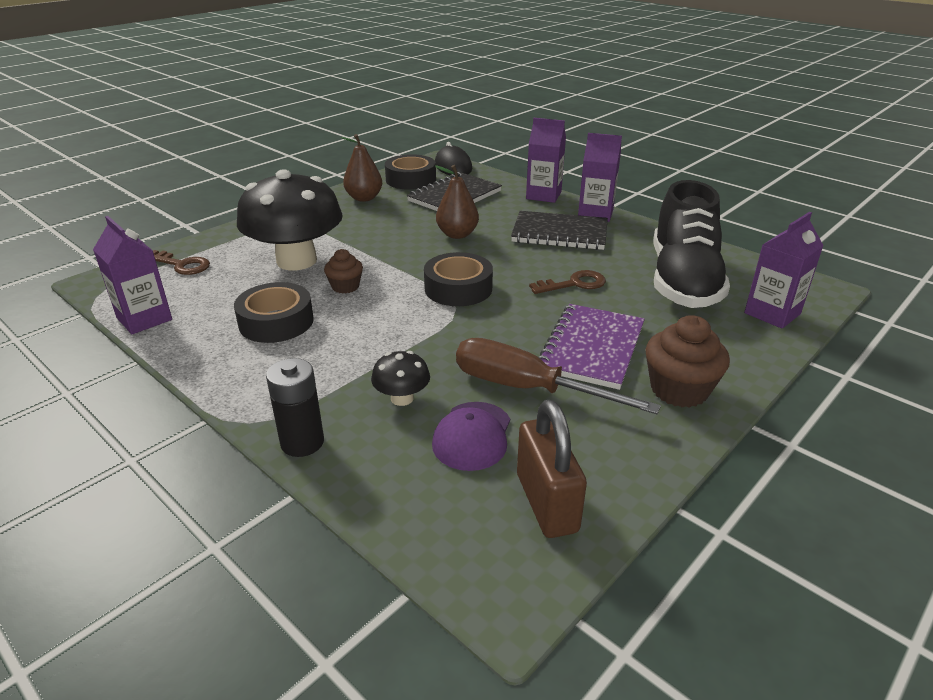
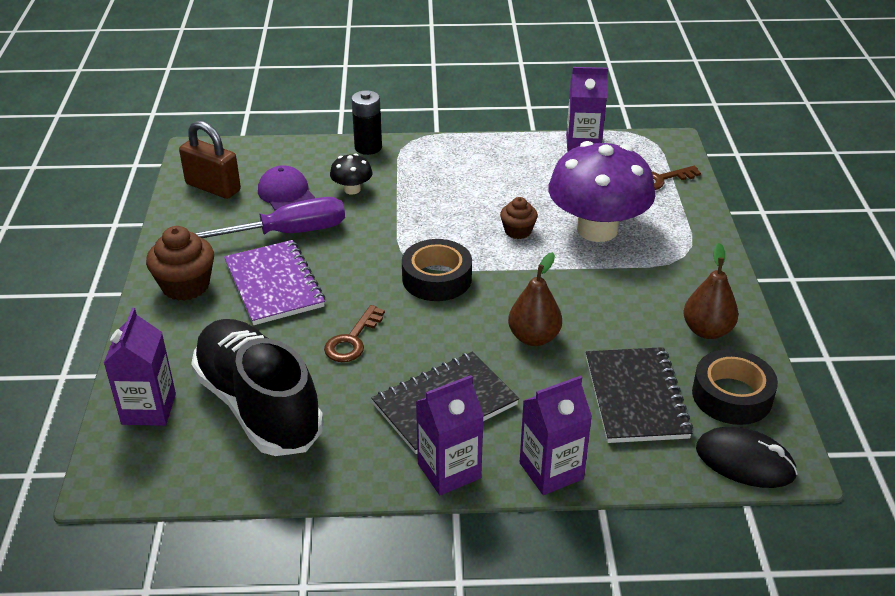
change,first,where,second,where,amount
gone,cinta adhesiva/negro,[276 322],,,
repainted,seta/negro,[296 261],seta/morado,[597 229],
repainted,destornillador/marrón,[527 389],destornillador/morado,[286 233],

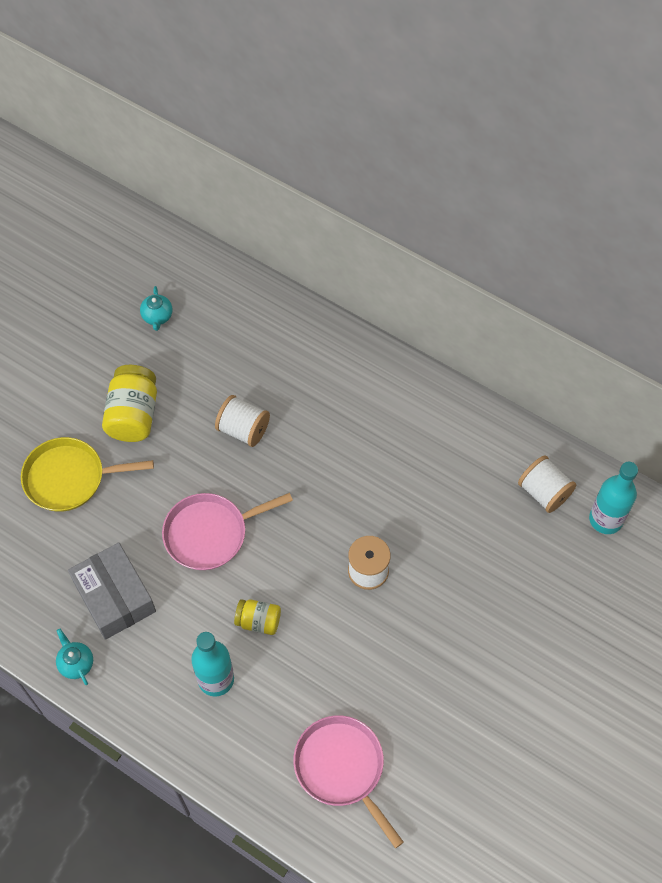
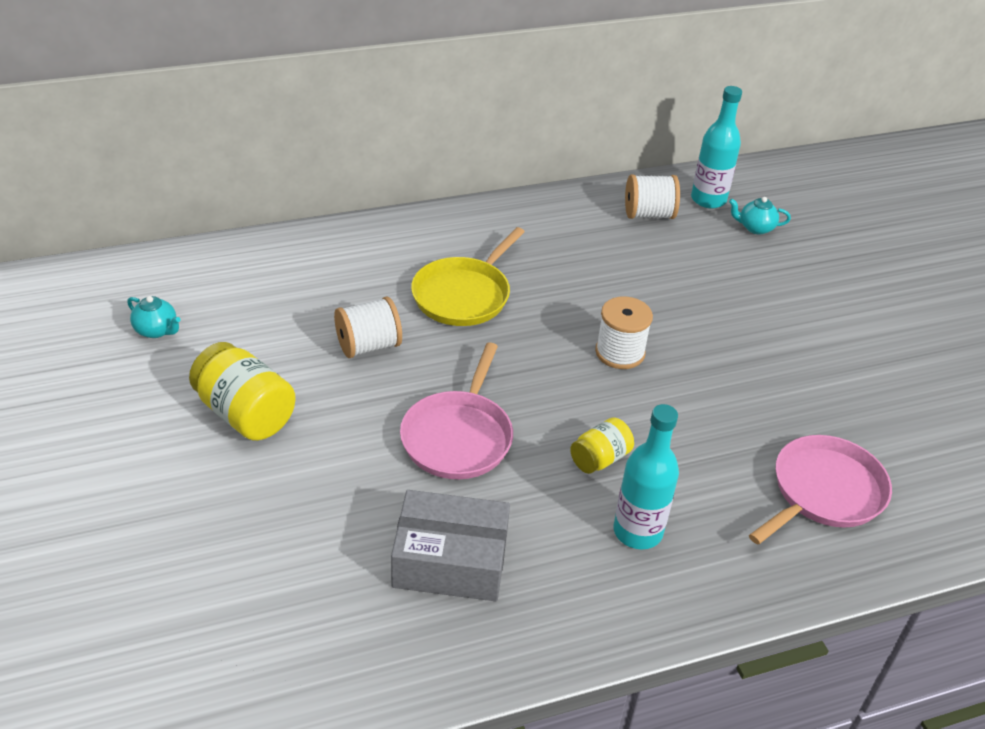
change,first,where,second,where,amount
shifted,sartén/amarillo,[69 478],,[464 295],
shifted,tetera/turquesa,[76 663],,[755 228],
rotated,sartén/rosa,[341 768],,[824 492],135 degrees clockwise

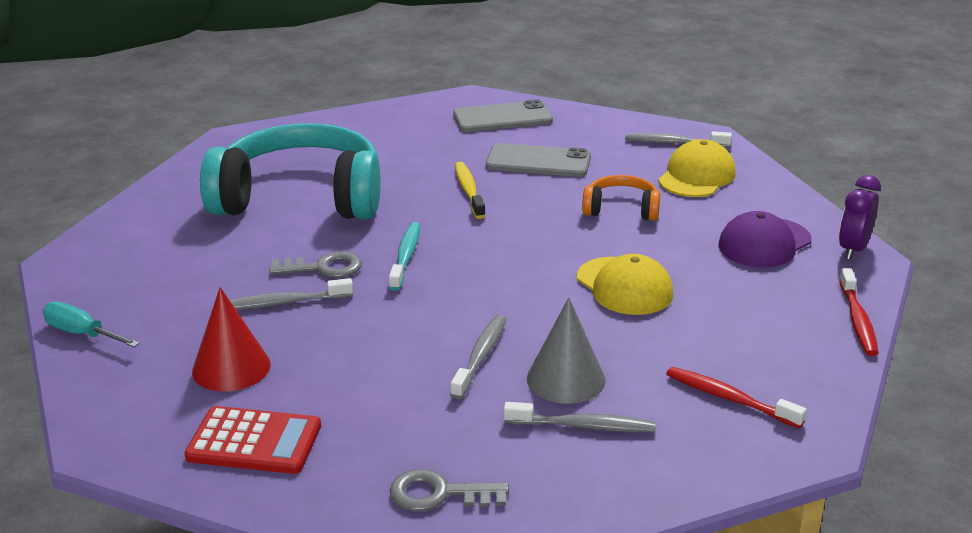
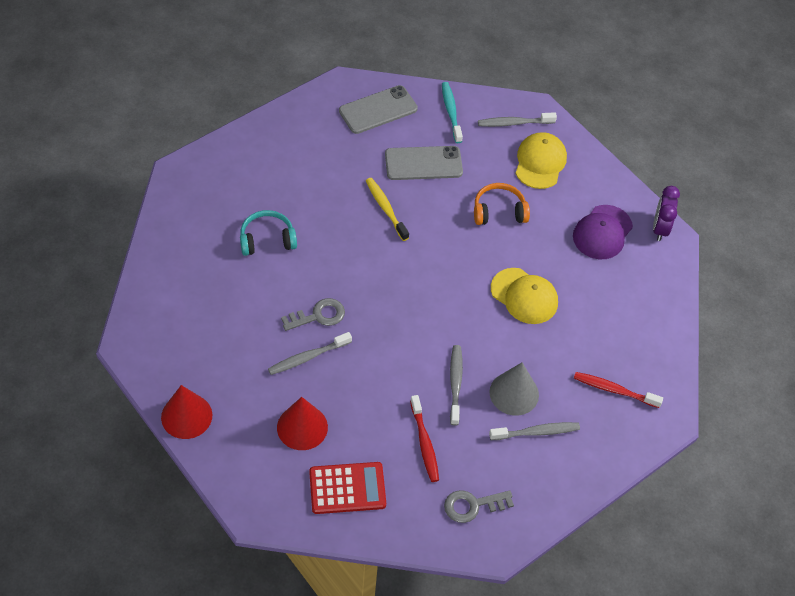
change,first,where,second,where,amount
swapped,destornillador/turquesa,[82 334],cono/rojo,[186 416],
scaled,auriculares/turquesa,[300 198],,[267 240],x0.44
shifted,cepillo de dientes/turquesa,[406 256],,[451 112],
shifted,cepillo de dientes/rojo,[857 320],,[424 443],

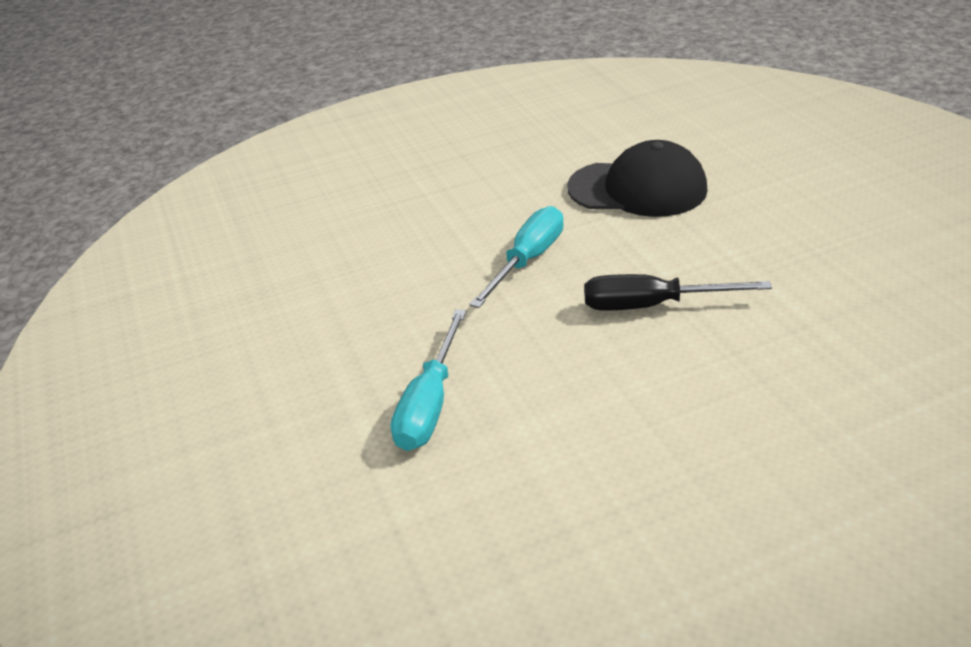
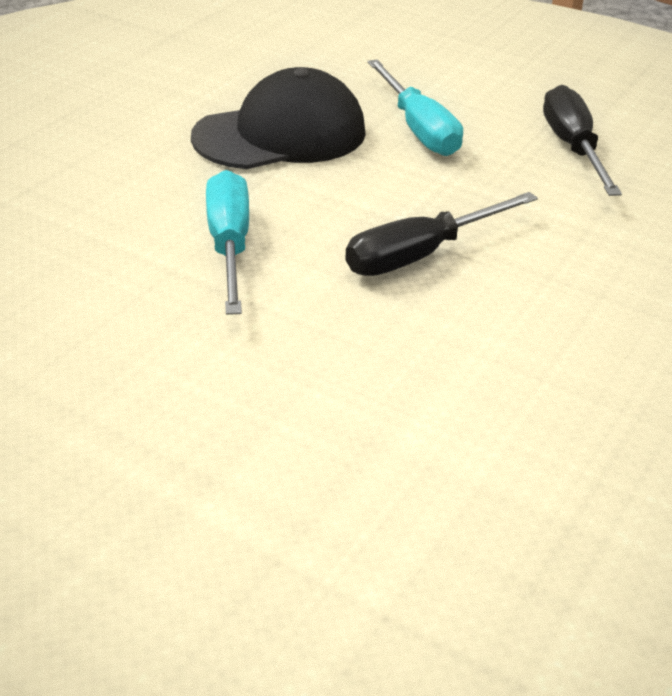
change,first,where,second,where,amount
shifted,destornillador/turquesa,[430 404],,[418 129],
new,,,destornillador/negro,[573 148],

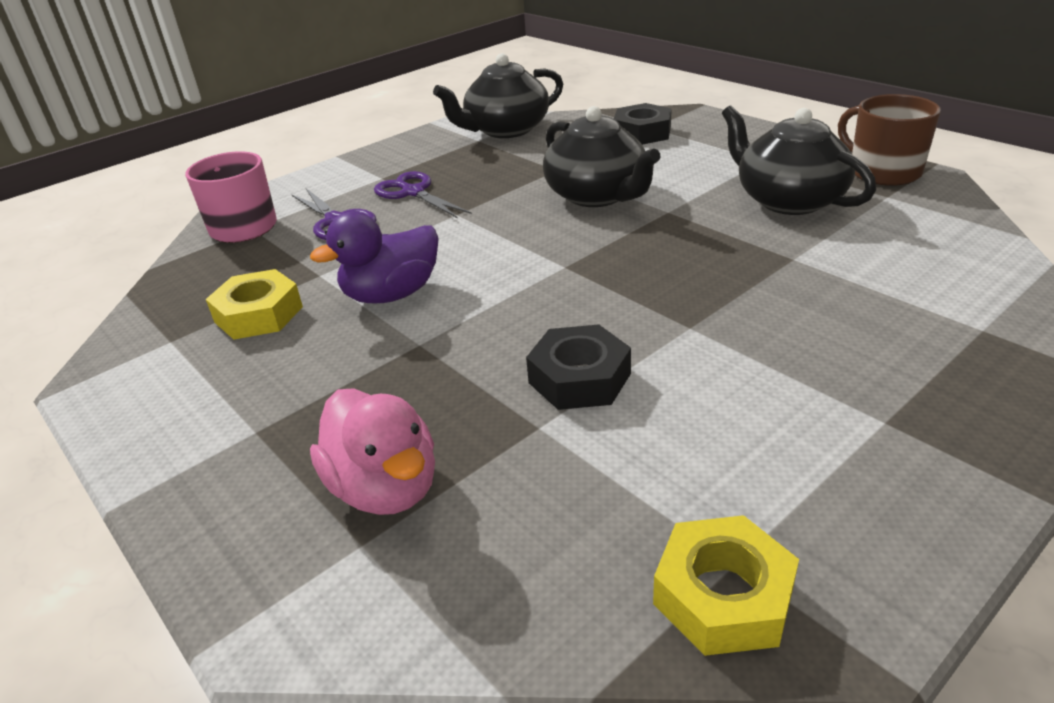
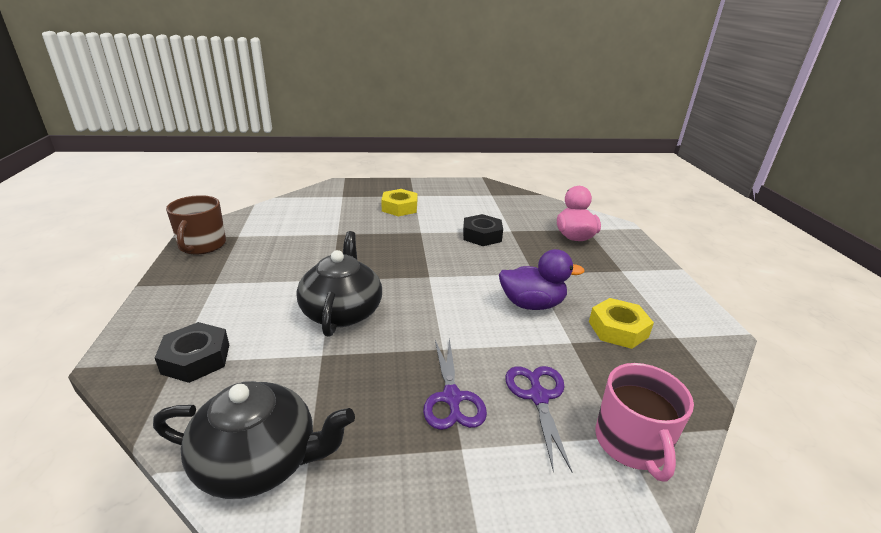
change,first,where,second,where,amount
shifted,tuerca/amarillo,[723 596],,[399 207],
gone,tetera/negro,[788 200],,,

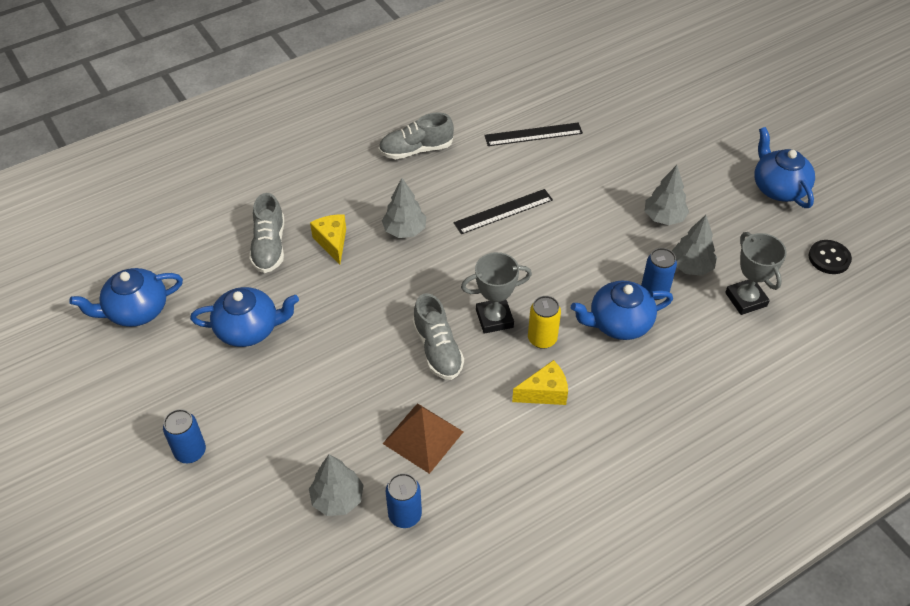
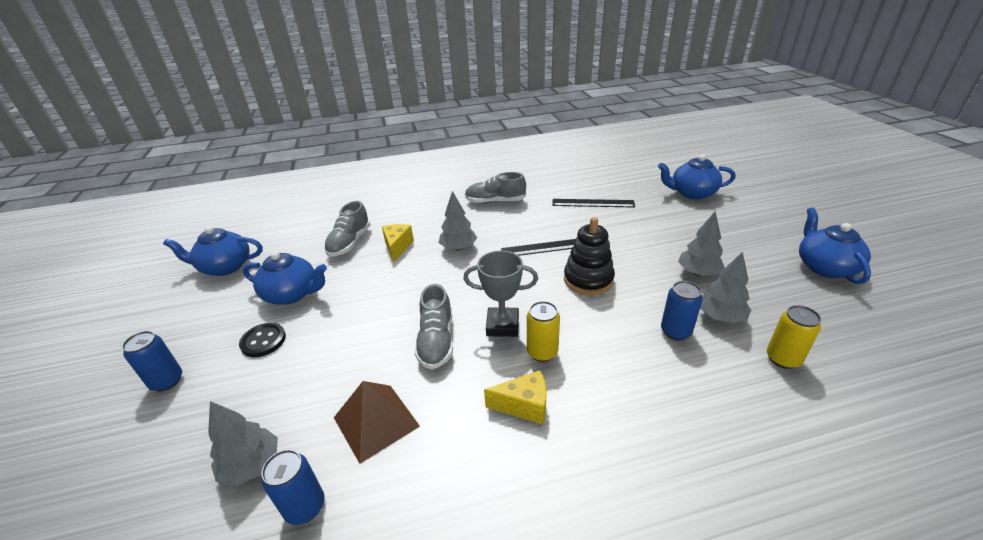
change,first,where,second,where,amount
shifted,tetera/azul,[619 323],,[692 193],
swapped,trofeo/gris,[745 299],lata/amarillo,[783 359],
shifted,botón/negro,[829 258],,[263 341],
new,,,juguete apilable/negro,[588 279],

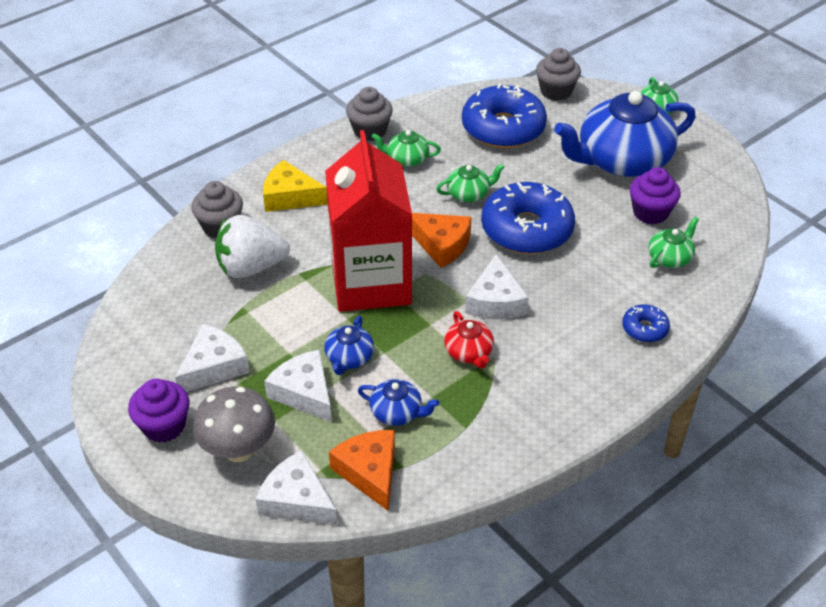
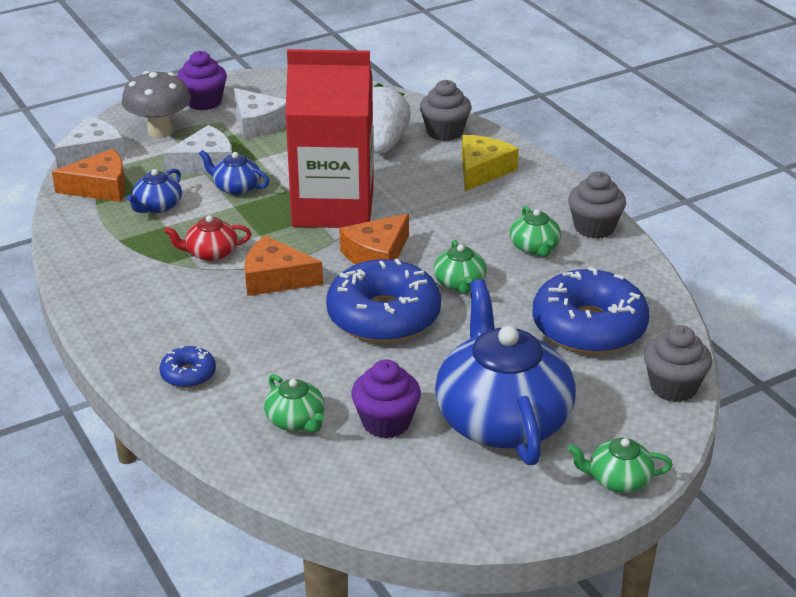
change,first,where,second,where,amount
rotated,tetera/verde,[407 159],,[535 247],150 degrees clockwise
repainted,queso/blanco,[495 301],queso/naranja,[275 278],

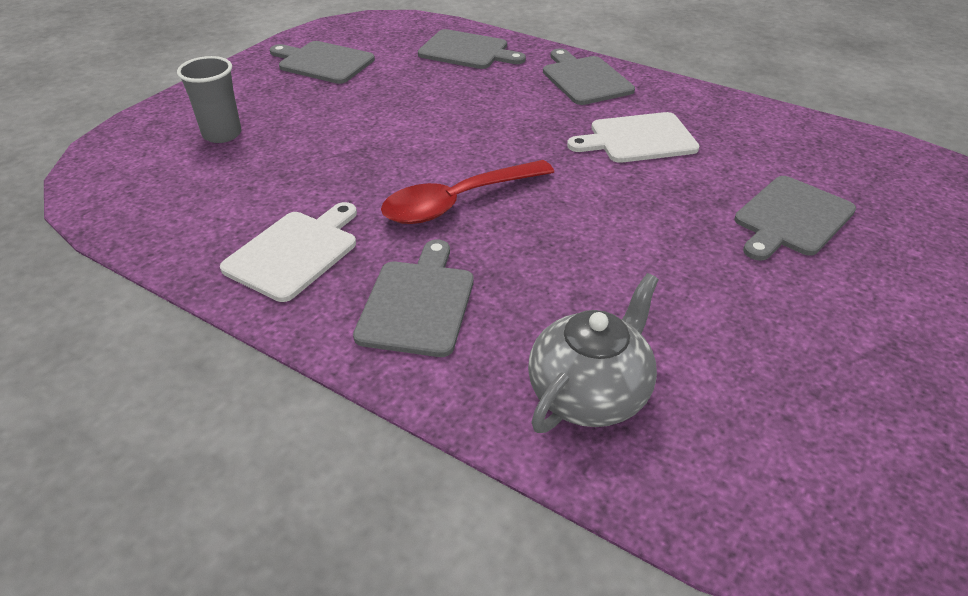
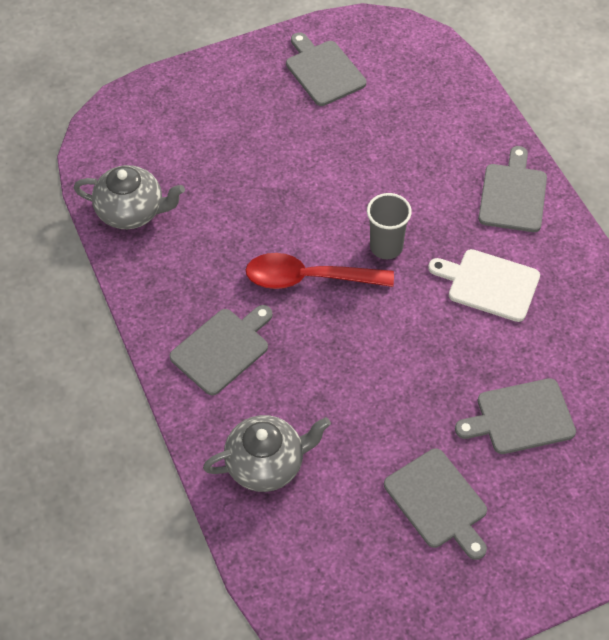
change,first,where,second,where,amount
shifted,vaso/gris,[222 134],,[386 247],
gone,tabla de cortar/blanco,[294 252],,,
shifted,tabla de cortar/gris,[467 51],,[438 502],
new,,,tetera/gris,[132 211],

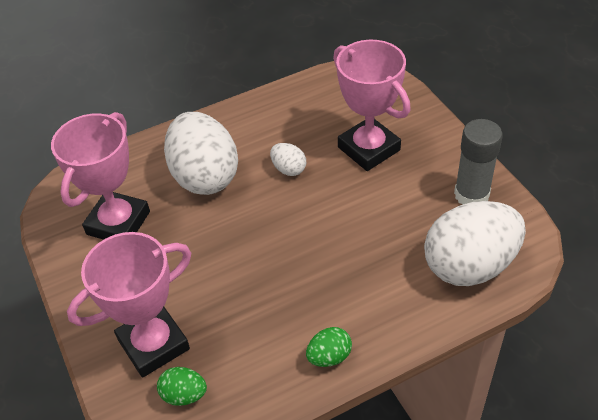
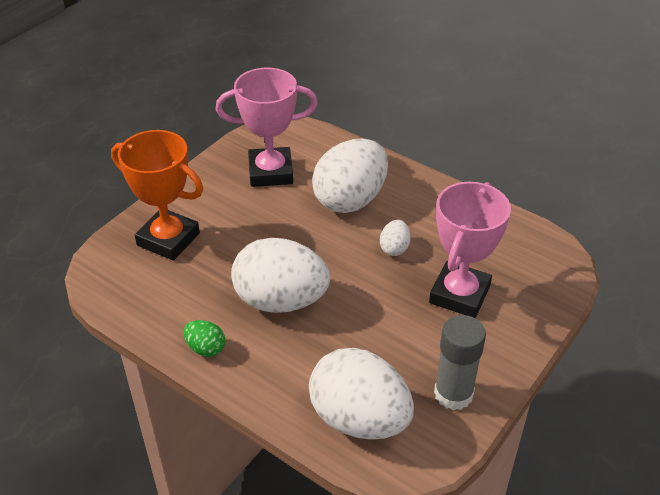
change,first,where,second,where,amount
repainted,trofeo/rosa,[153 344],trofeo/naranja,[168 239],
gone,huevo/verde,[184 395],,,
new,,,huevo/blanco,[281 301],

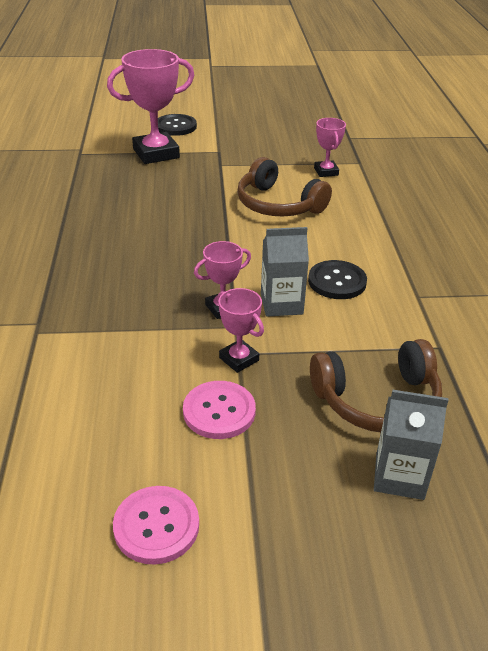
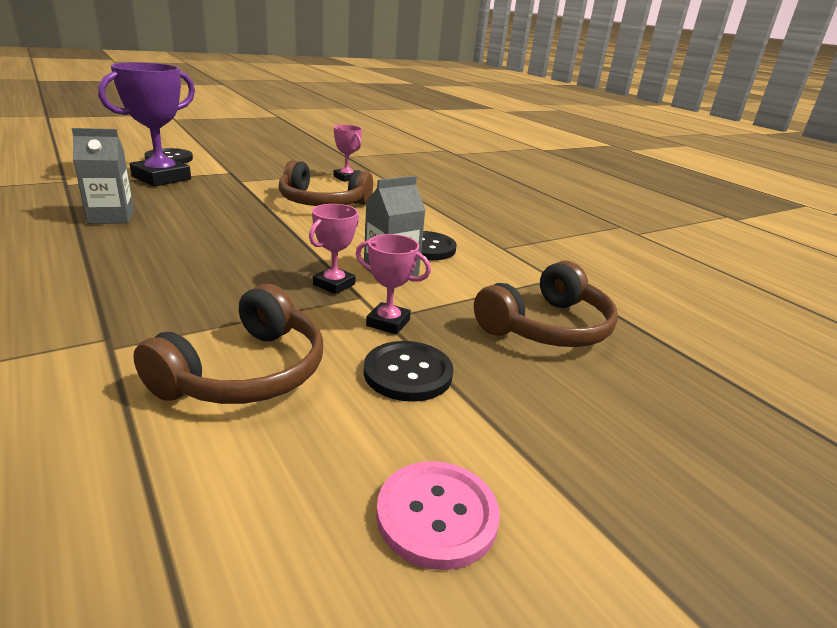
change,first,where,second,where,amount
repainted,trofeo/rosa,[156 153],trofeo/morado,[161 178],
repainted,botón/rosa,[219 411],botón/negro,[408 373],
shifted,cartón de leche/gris,[399 476],,[111 217],
new,,,auriculares/marrón,[246 372],

